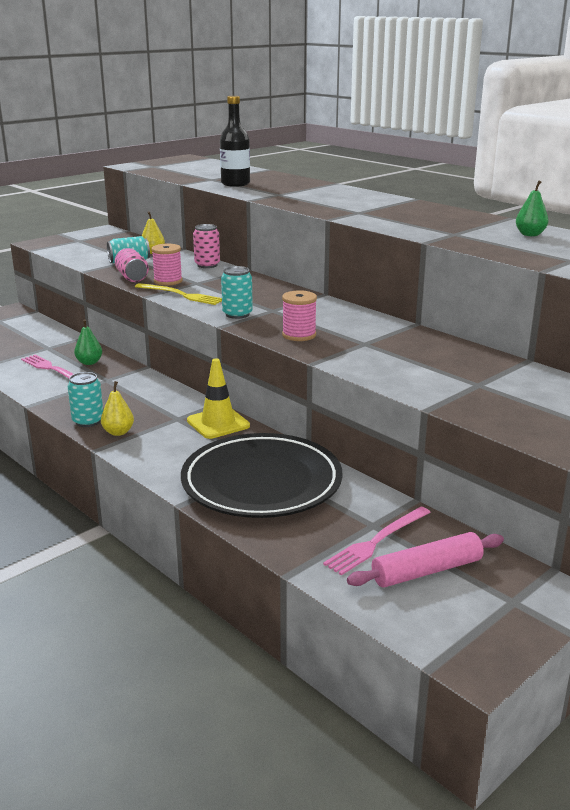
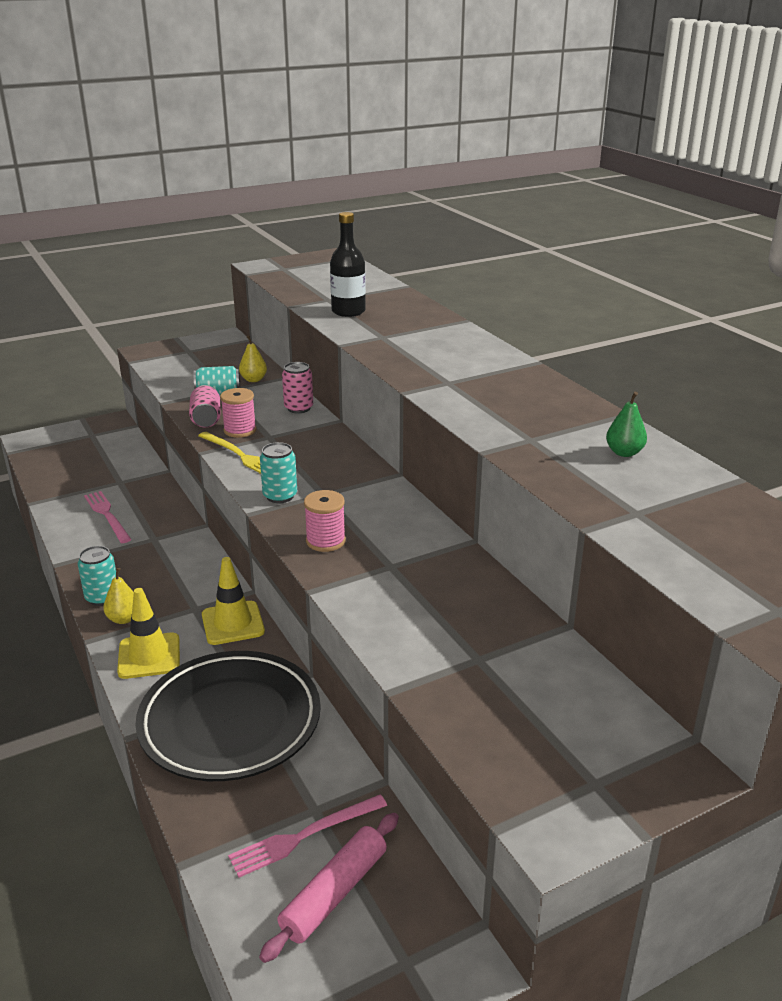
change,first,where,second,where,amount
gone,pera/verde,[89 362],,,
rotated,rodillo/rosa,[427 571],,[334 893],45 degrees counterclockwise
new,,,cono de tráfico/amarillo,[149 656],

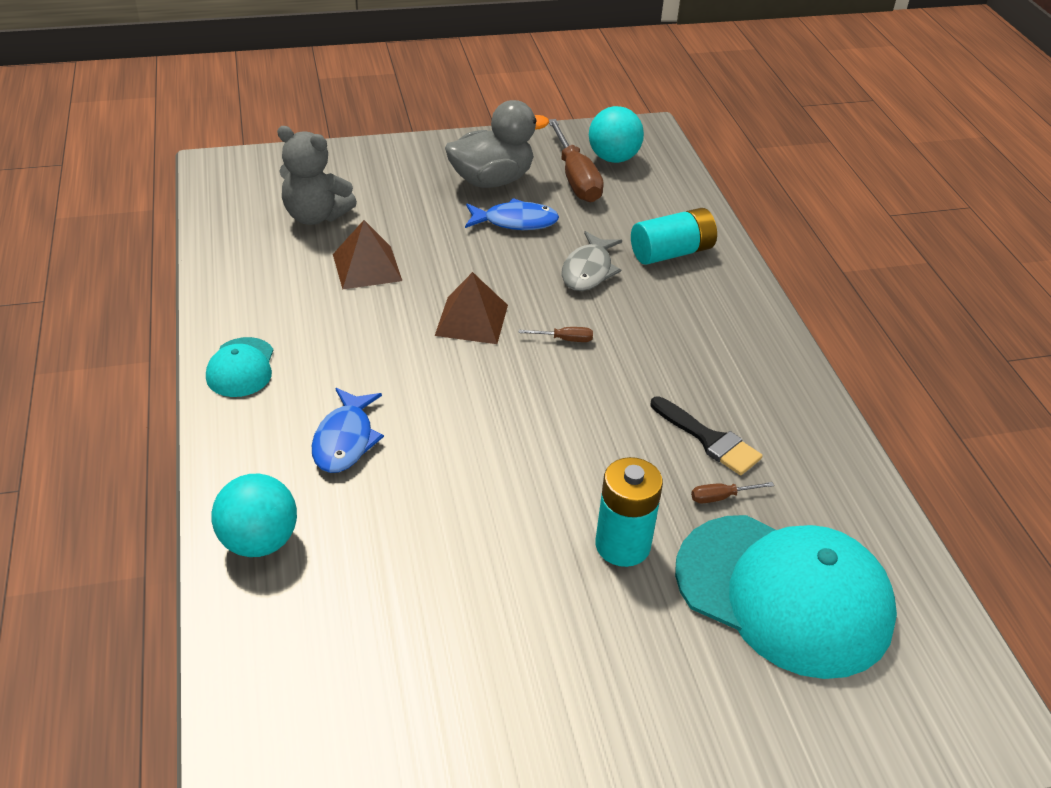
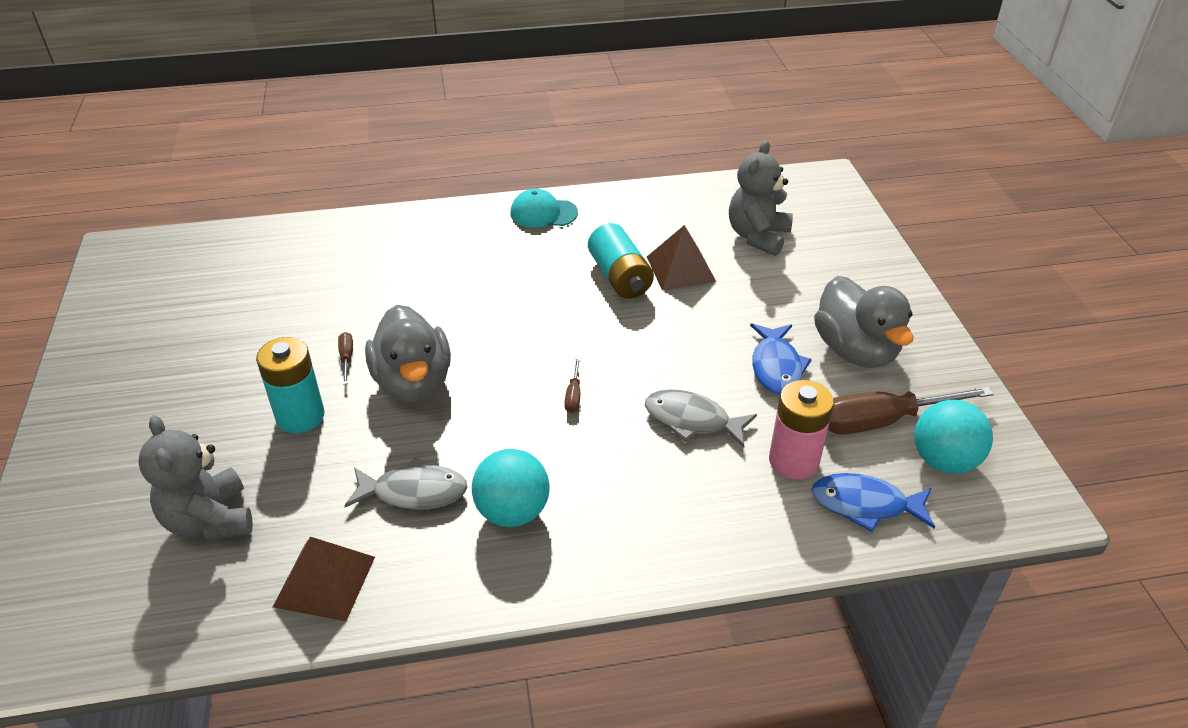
change,first,where,second,where,amount
shifted,pelota/turquesa,[259 541],,[512 512],
shifted,pez/azul,[345 440],,[865 505],
shifted,pirámide/marrón,[472 320],,[324 581],
shifted,pila/turquesa,[672 252],,[619 277],
swapped,pincel/negro,[709 440],pez/gris,[414 492],
swapped,gorra/turquesa,[784 594],osito/gris,[209 520],
shifted,destornillador/marrón,[721 497],,[346 358],
new,,,pato/gris,[413 383],
new,,,pila/rosa,[793 461],

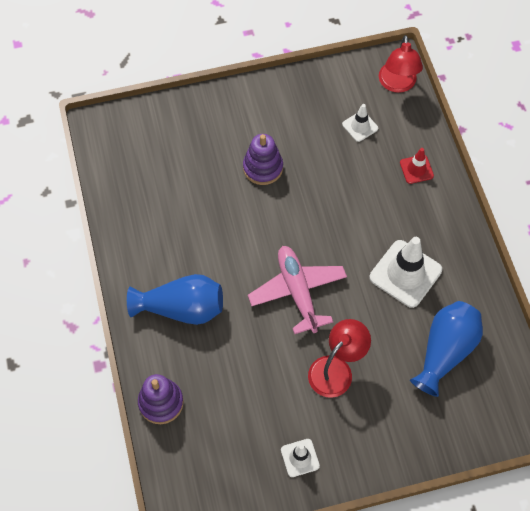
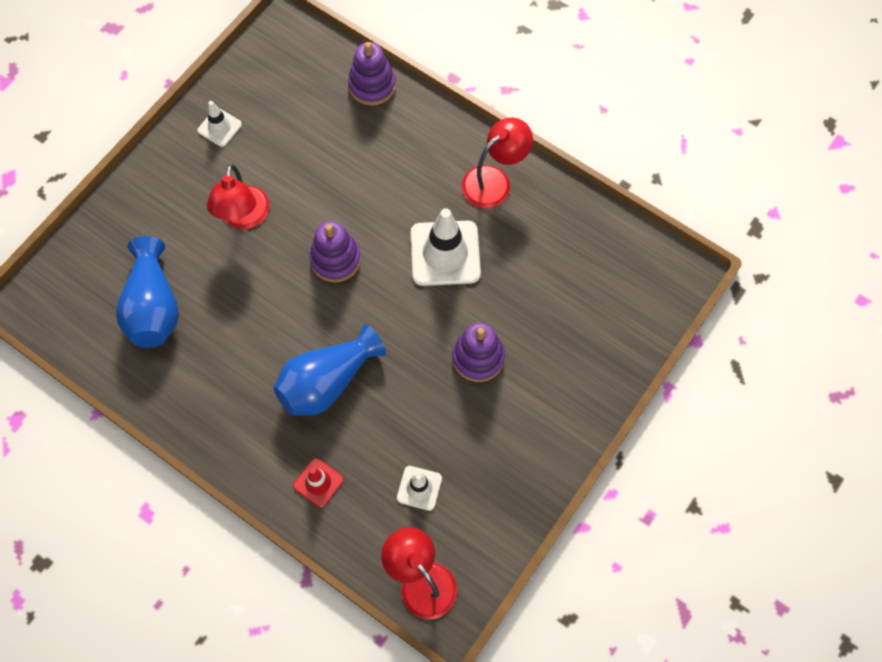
change,first,where,second,where,amount
shifted,florero/azul,[182 308],,[327 382],
swapped,avión/rosa,[297 292],juguete apilable/morado,[335 259],
shifted,cono de tráfico/blanco,[405 273],,[445 253],
new,,,lámpara/rojo,[494 180],

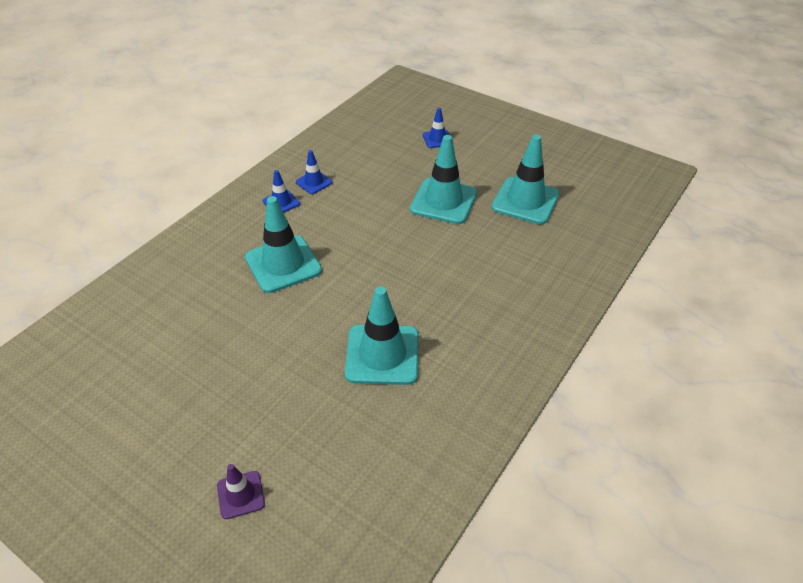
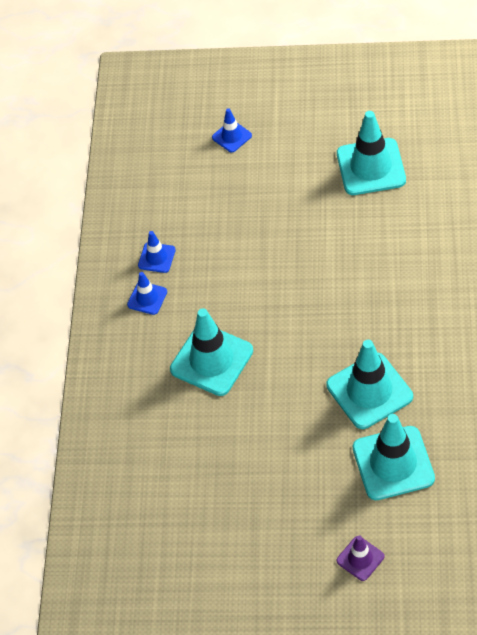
change,first,where,second,where,amount
shifted,cono de tráfico/turquesa,[443 201],,[393 463],

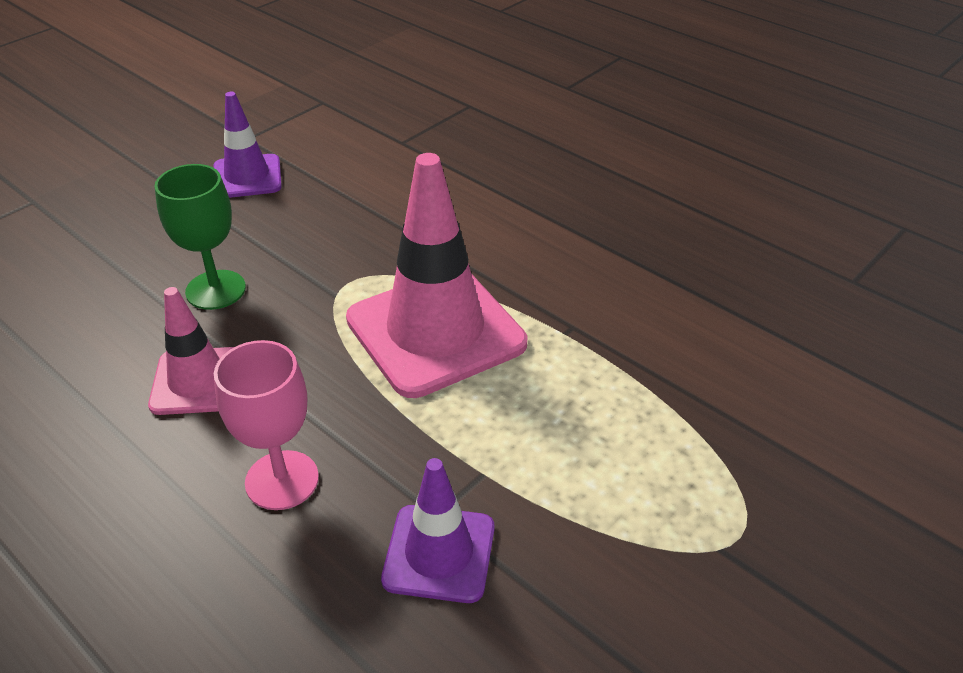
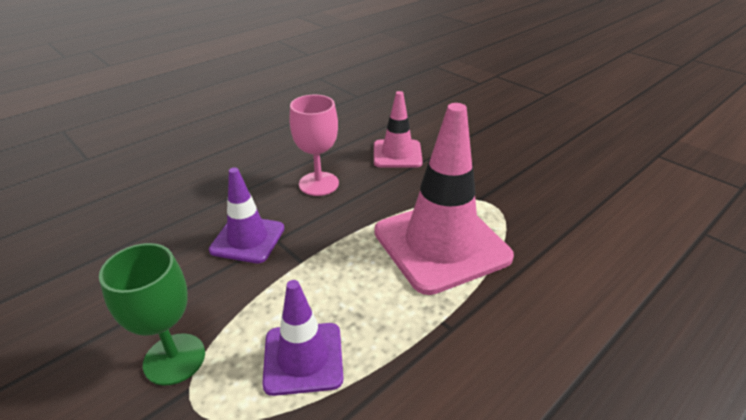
change,first,where,second,where,amount
shifted,copa/verde,[216 290],,[174 359],
shifted,cono de tráfico/morado,[247 177],,[303 358],

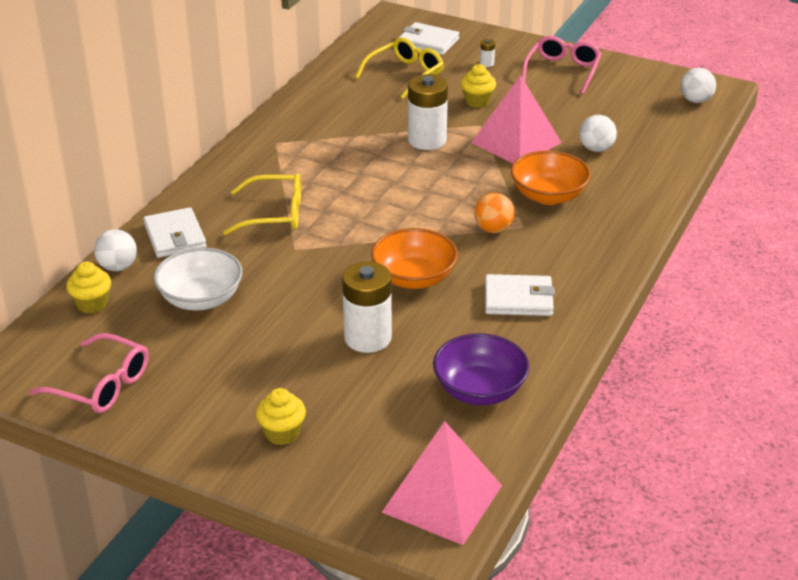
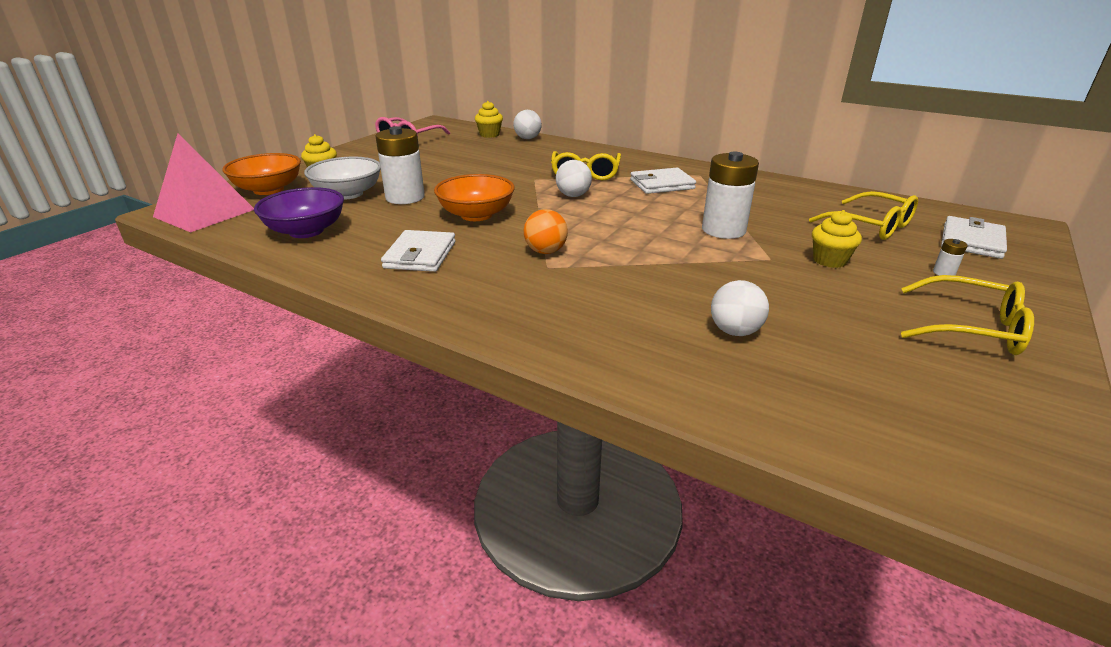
change,first,where,second,where,amount
shifted,cartera/blanco,[175 236],,[662 184],
shifted,cuenco/blanco,[201 299],,[348 194],
gone,pirámide/rosa,[516 142],,,
shifted,cuenco/naranja,[548 196],,[269 190],
repainted,gafas/rosa,[562 71],gafas/amarillo,[971 328],
shifted,pelota/blanco,[695 100],,[573 195],

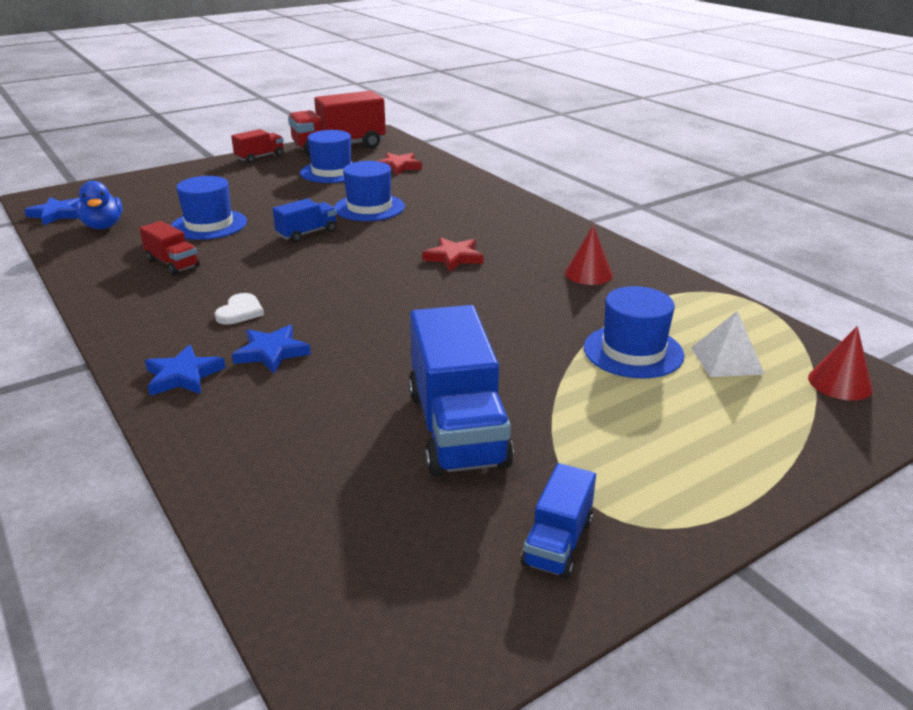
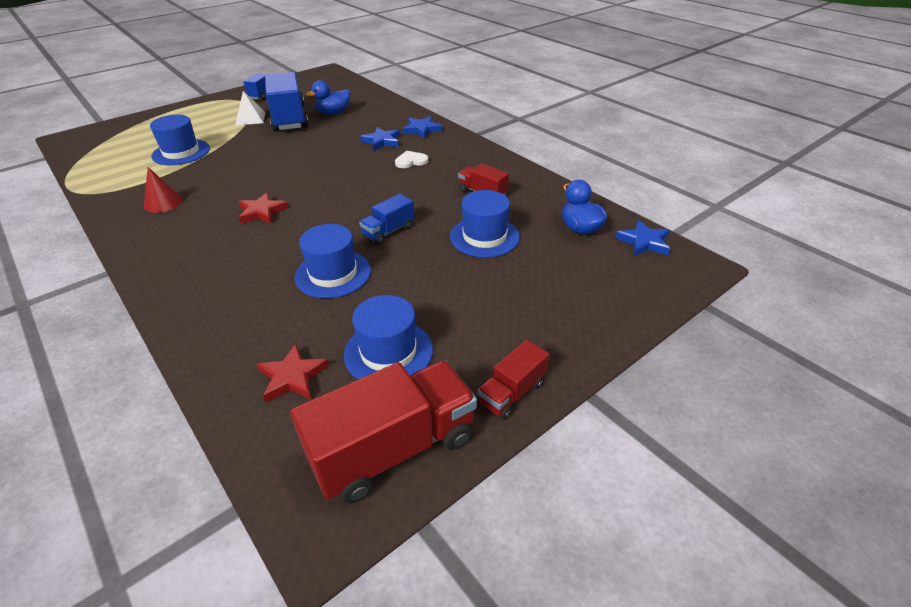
change,first,where,second,where,amount
rotated,corazón/blanco,[240 311],,[411 161],60 degrees clockwise
shifted,pirámide/blanco,[726 360],,[250 118],
gone,cono/rojo,[840 383],,,
new,,,pato/azul,[333 113],

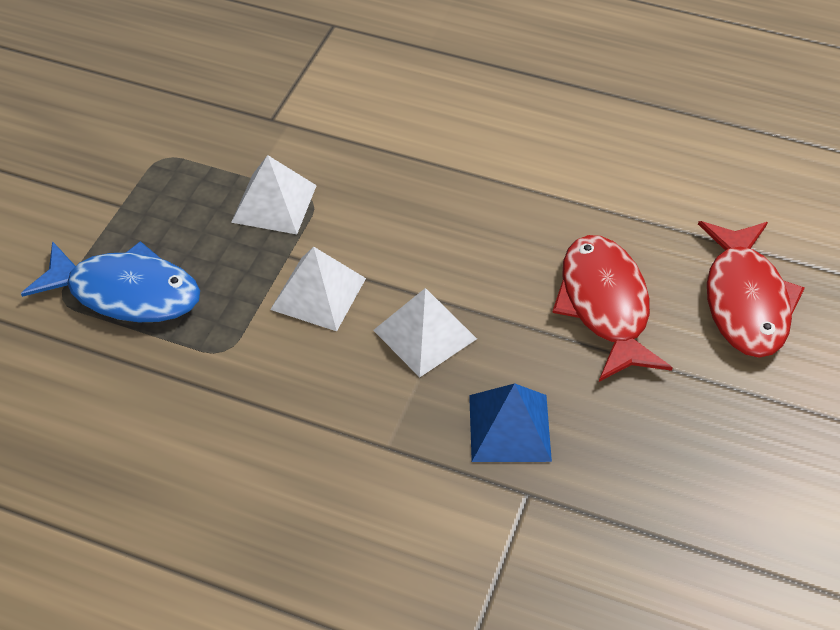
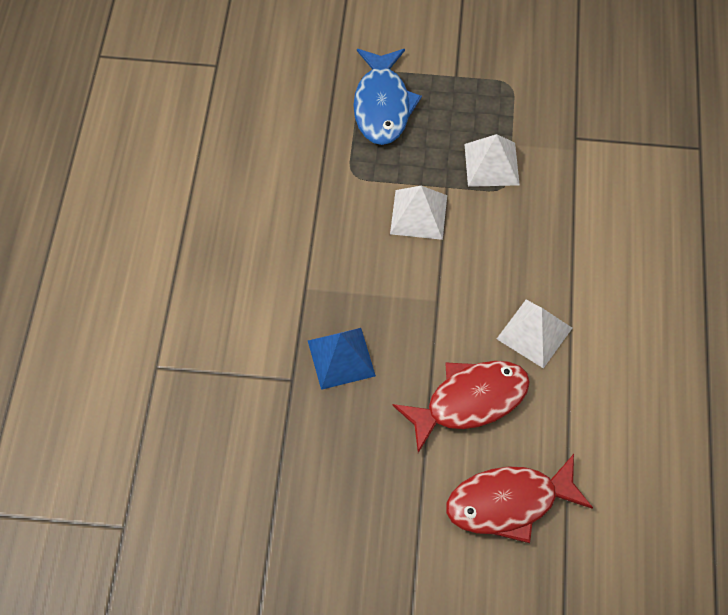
change,first,where,second,where,amount
shifted,pirámide/blanco,[425 334],,[534 333],

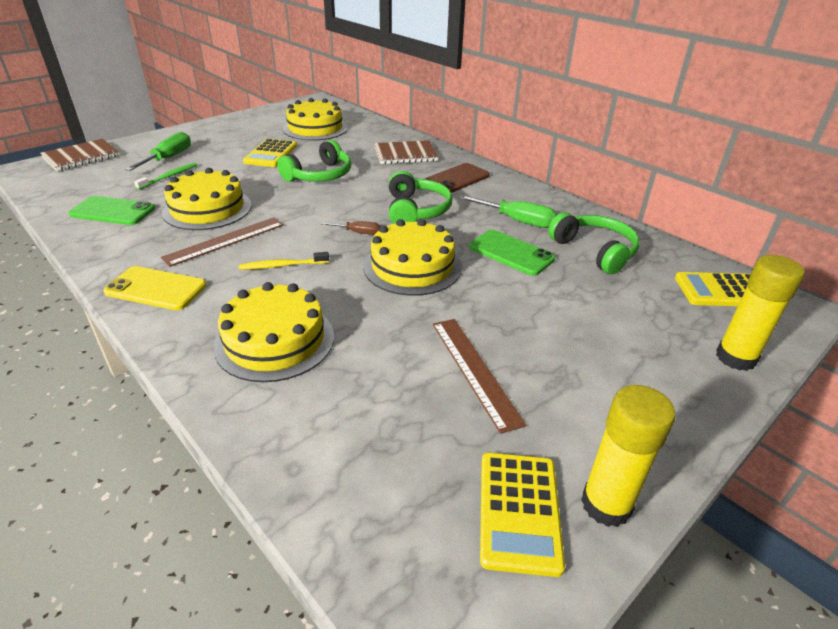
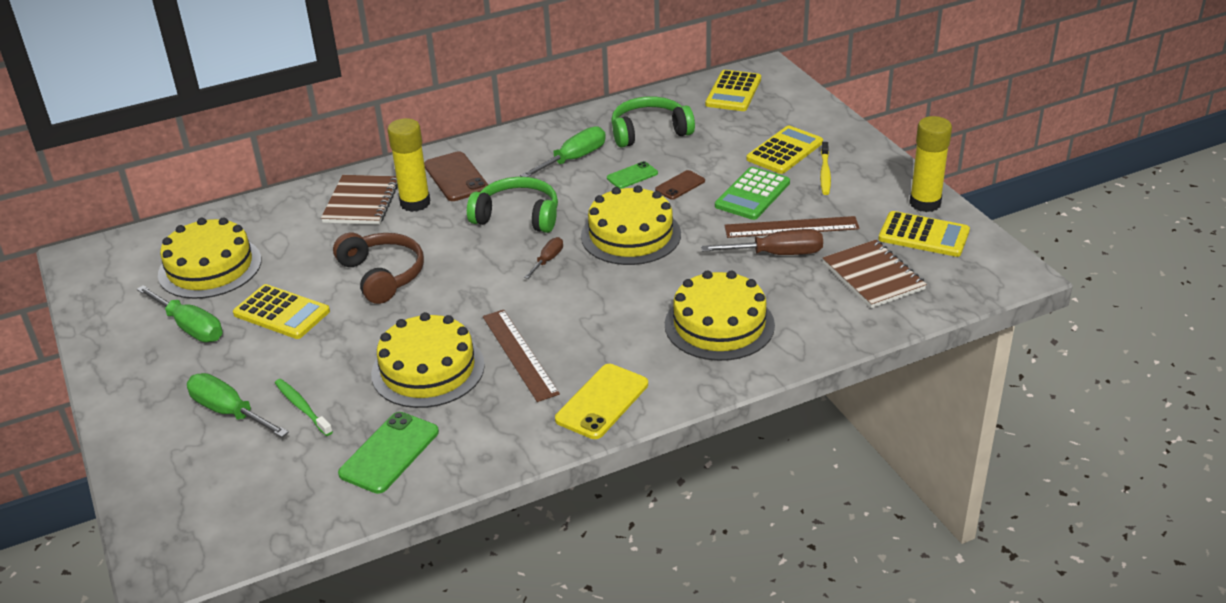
change,first,where,second,where,amount
shifted,cuaderno/marrón,[81 157],,[873 276],
shifted,cepillo de dientes/amarillo,[283 265],,[825 173],
repainted,auriculares/verde,[320 175],auriculares/marrón,[382 275],
scaled,móvil/verde,[511 253],,[632 176],x0.60
shifted,barra de pegamento/amarillo,[735 358],,[415 203],
new,,,destornillador/verde,[190 327],
new,,,móvil/marrón,[680 185],
new,,,destornillador/marrón,[777 254],
new,,,calculadora/verde,[752 194],
new,,,calculadora/amarillo,[784 151],

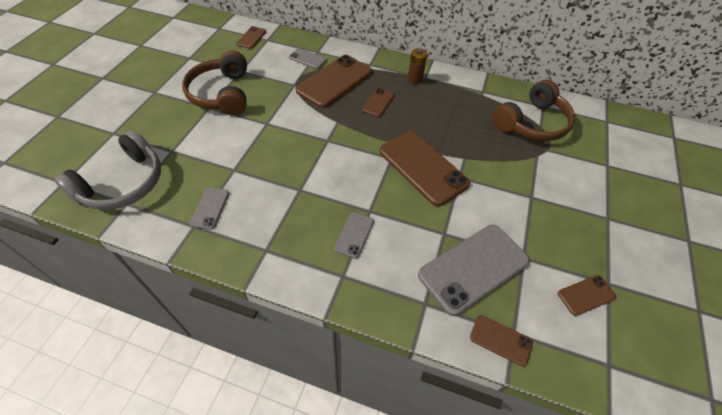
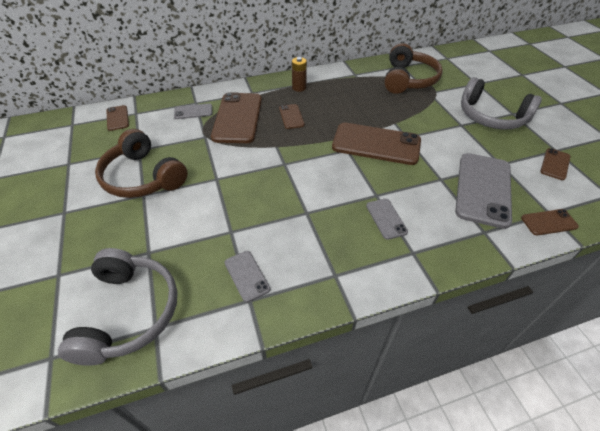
change,first,where,second,where,amount
new,,,auriculares/gris,[491 117],

